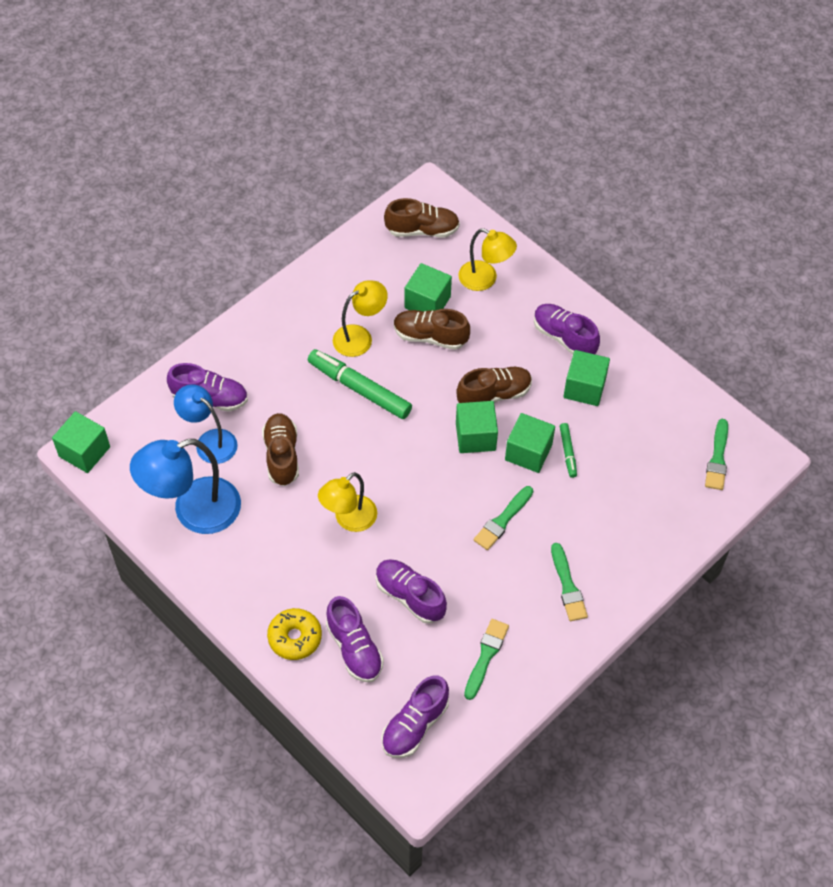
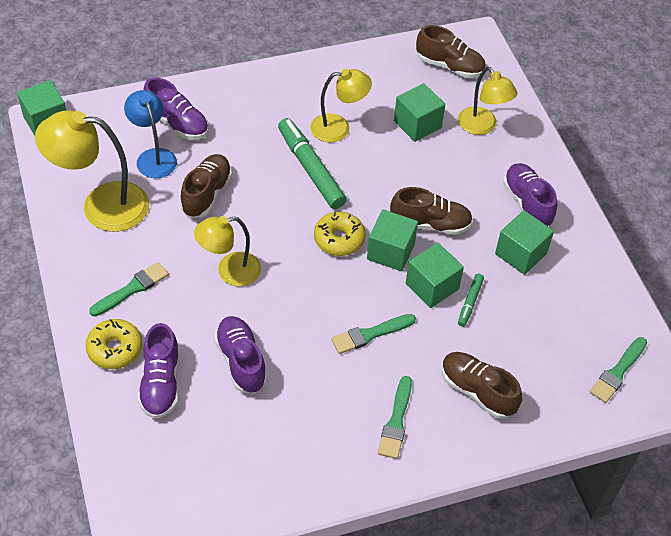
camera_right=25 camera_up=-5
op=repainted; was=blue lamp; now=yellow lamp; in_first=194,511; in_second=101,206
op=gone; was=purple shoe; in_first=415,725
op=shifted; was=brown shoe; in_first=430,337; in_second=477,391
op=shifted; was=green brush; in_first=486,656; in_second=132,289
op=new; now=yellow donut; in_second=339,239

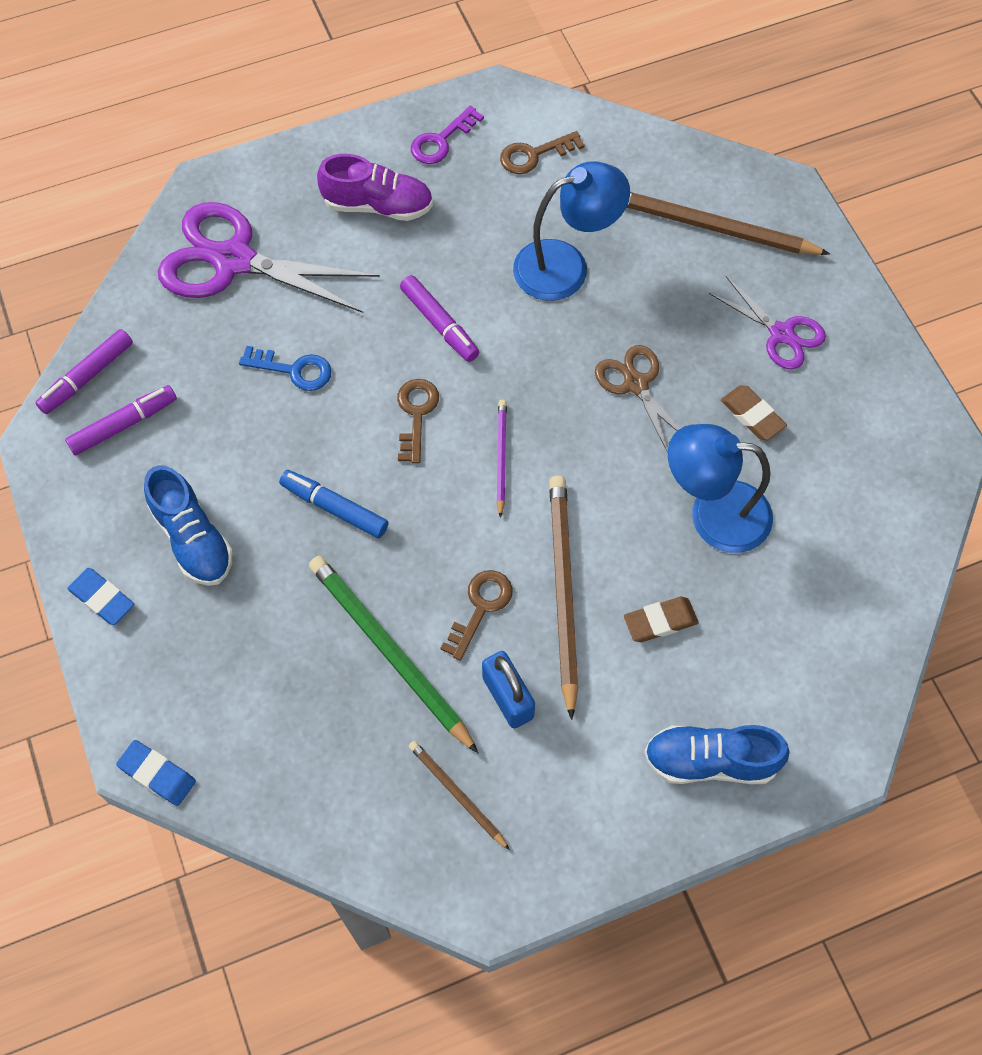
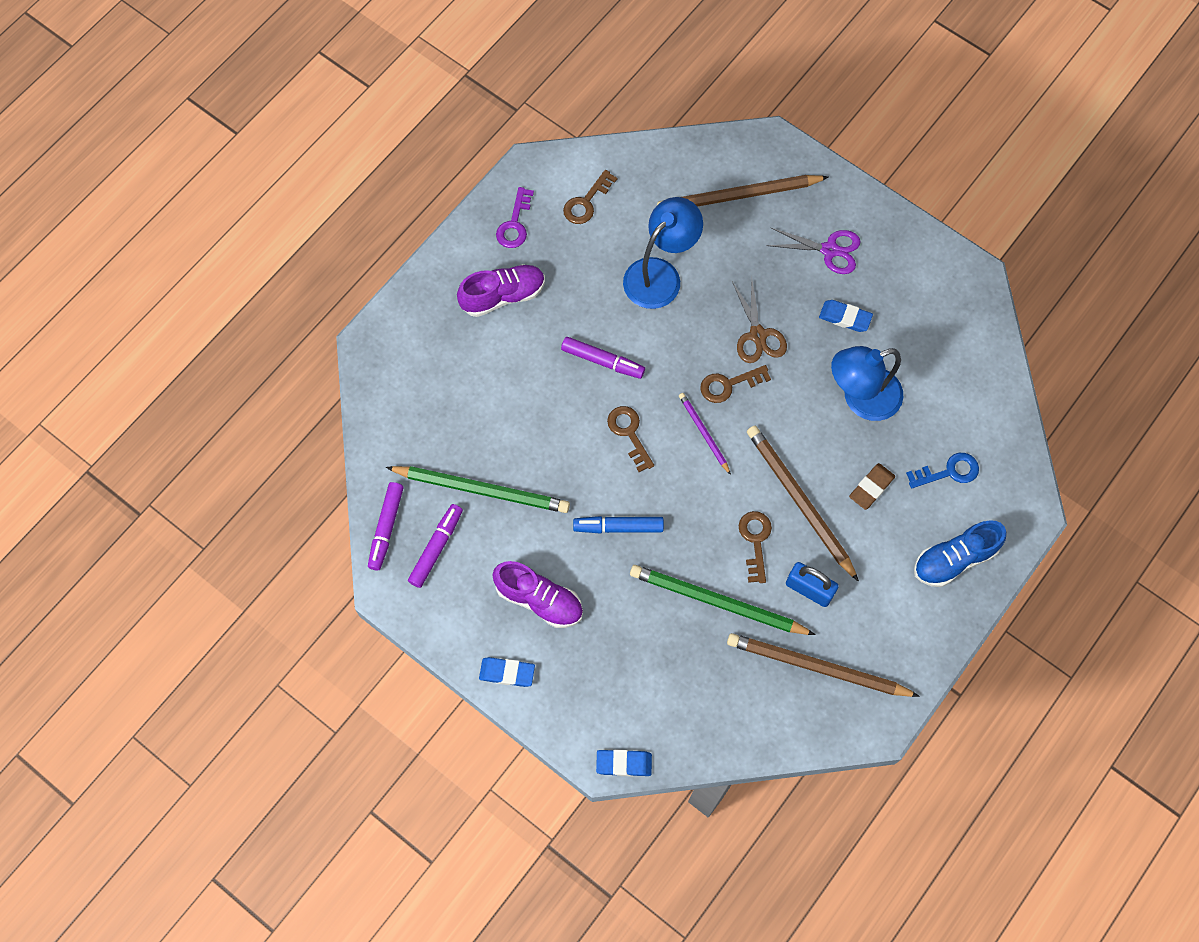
camera_right=-30 camera_up=5
op=repainted; was=blue shoe; now=purple shoe; in_first=193,539; in_second=539,599
op=gone; was=purple scissors; in_first=233,260
op=shifted; was=blue key; in_first=294,370; in_second=948,472
op=scaled; was=brown pencil; in_first=457,794; in_second=817,667; ratio=1.88
op=rotated; was=brown scissors; in_first=635,384; in_second=758,335; clockwise=-135
op=repainted; was=brown eraser; now=blue eraser; in_first=752,415; in_second=845,317
op=new; now=green pencil; in_second=482,490
op=new; now=brown key; in_second=729,385

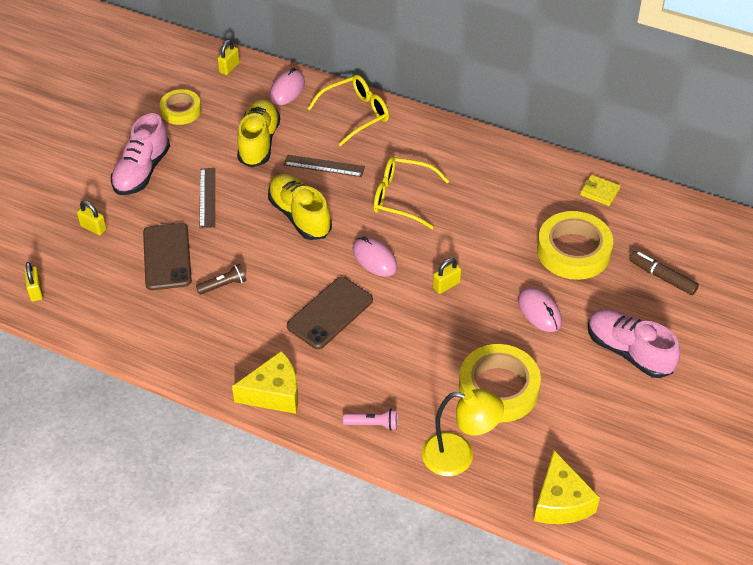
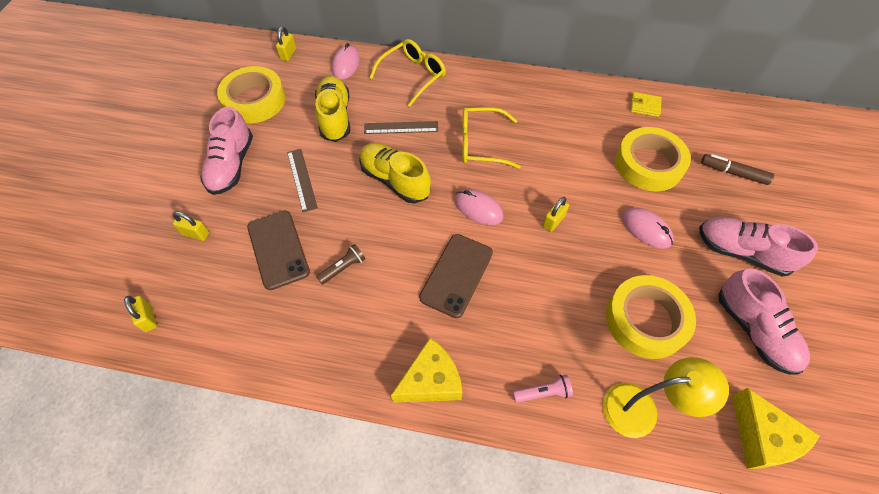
camera_right=-15 camera_up=10
op=scaled; was=yellow tape; in_first=181,110; in_second=254,100; ratio=1.65
op=new; now=pink shoe; in_second=754,330

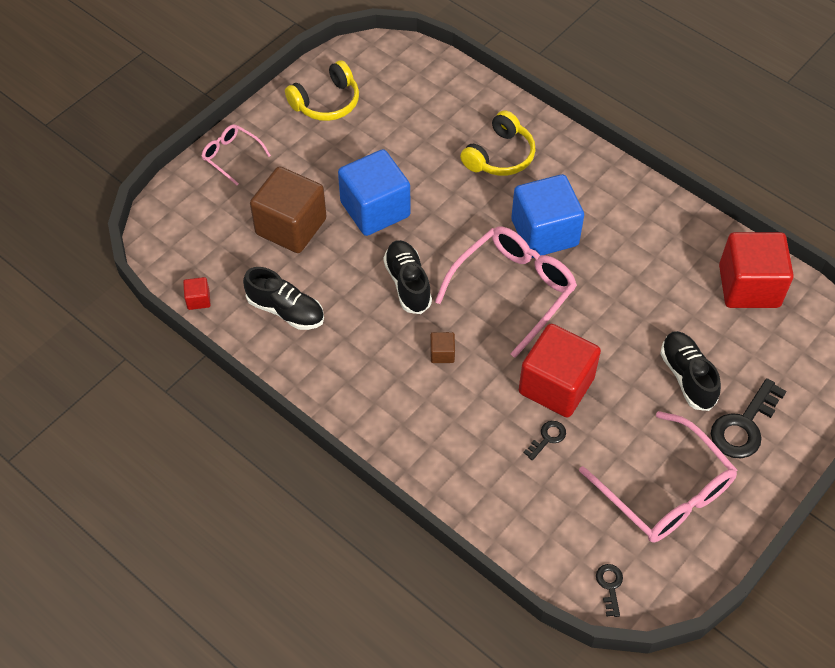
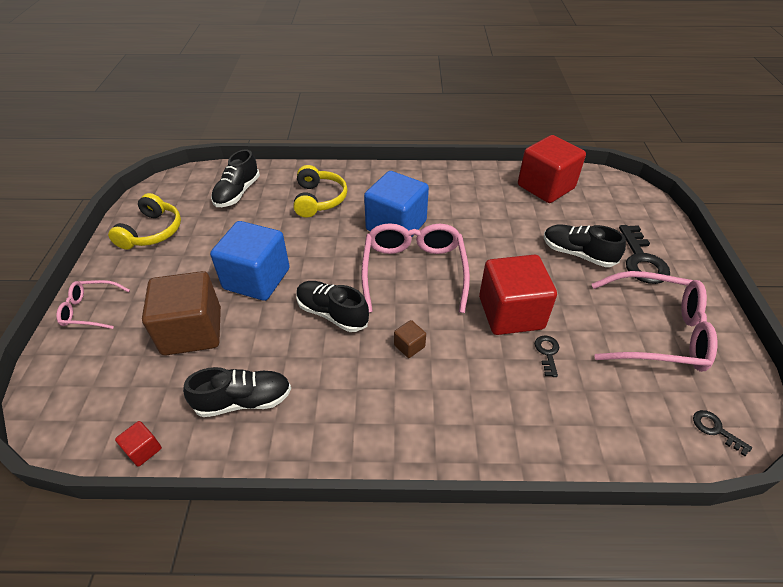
camera_right=-40 camera_up=-10
op=new; now=black shoe; in_second=237,193

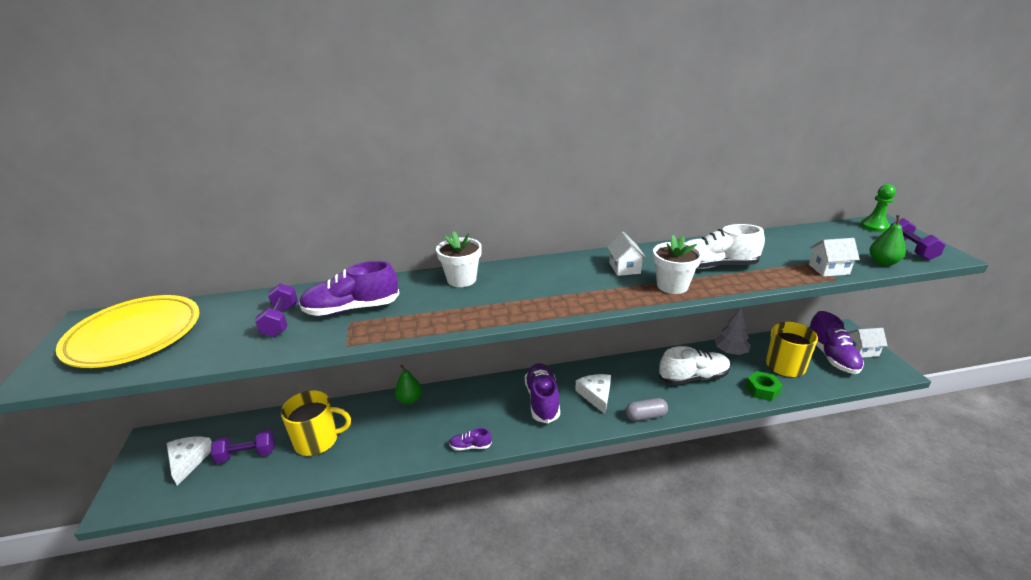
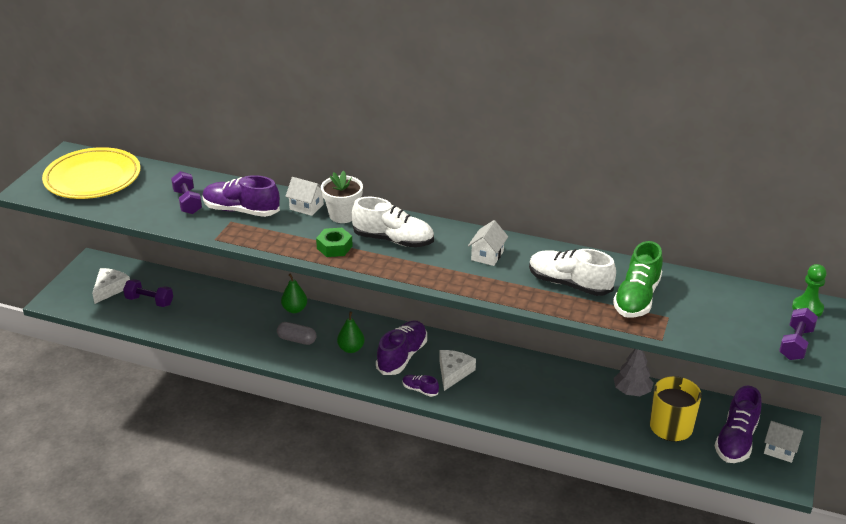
camera_right=30 camera_up=5
op=rotated; was=purple dumbbell; in_first=281,321; in_second=187,202; clockwise=-45
op=gone; was=yellow mug; in_first=317,440
op=shifted; was=purple shoe; in_first=470,446; in_second=420,390
op=shifted; was=grey capsule; in_first=645,416; in_second=297,340
op=gone; was=white flower pot; in_first=672,286
op=shifted; was=white shoe; in_first=693,377; in_second=393,240
op=shifted; was=green nut; in_first=762,390; in_second=334,247
op=shifted; was=white house; in_first=829,269; in_second=306,207
op=shifted; was=green pear; in_first=882,262; in_second=351,349
op=new; now=green shoe; in_second=637,298

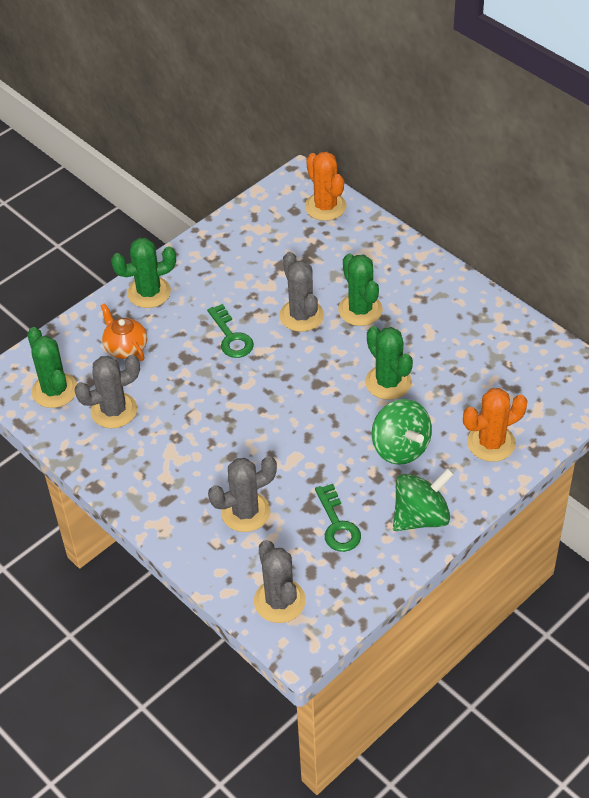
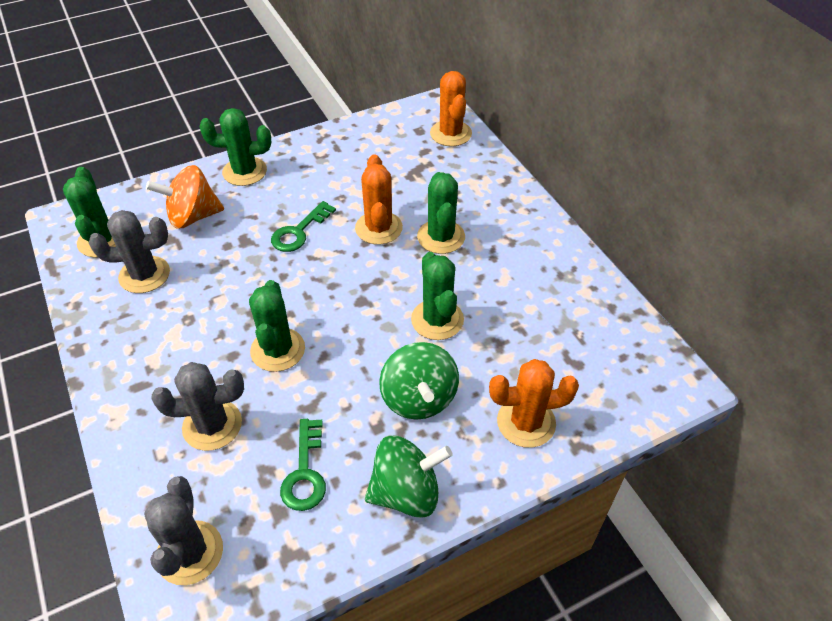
camera_right=15 camera_up=0
op=swapped; was=orange teapot; now=orange spinning top; in_first=125,347; in_second=193,217
op=rotated; was=green key; in_first=231,337; in_second=299,232; clockwise=45
op=repainted; was=grey cactus; now=orange cactus; in_first=301,315; in_second=378,228
op=new; now=green cactus; in_second=278,350

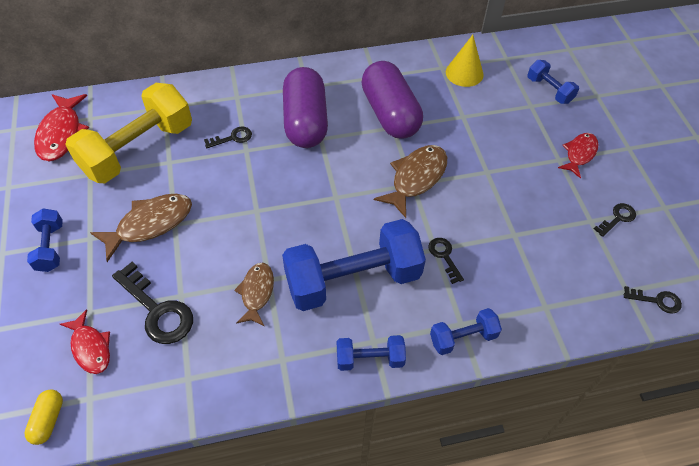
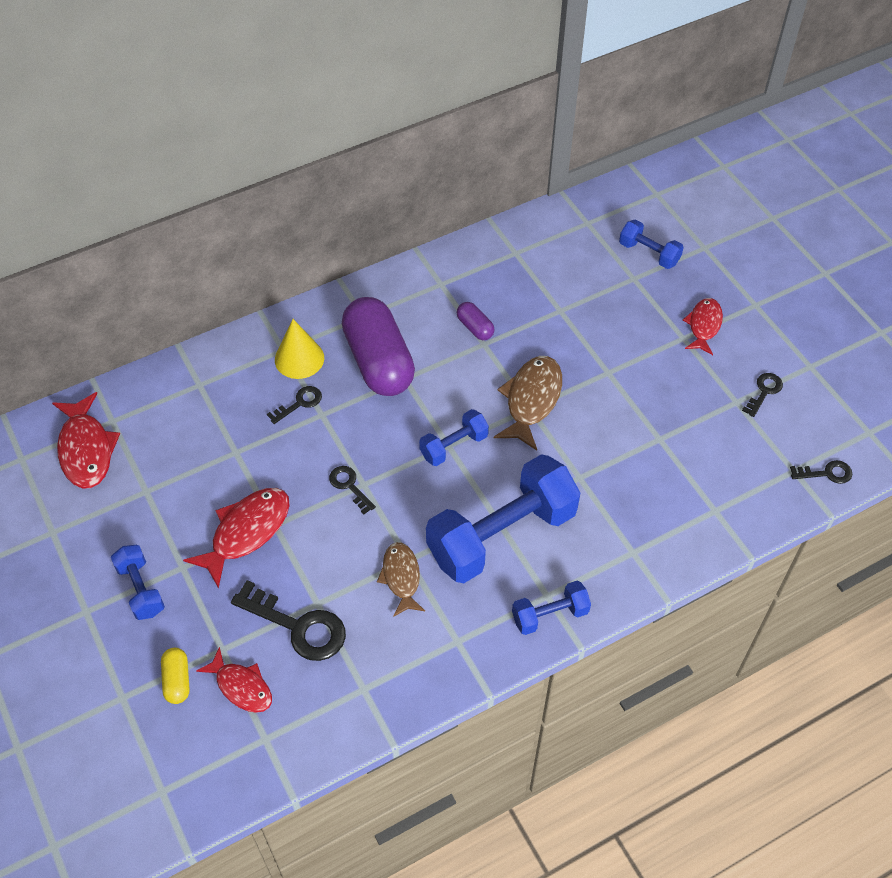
camera_right=-15 camera_up=0
op=shifted; was=yellow capsule; in_first=48,420; in_second=177,680
op=gone; was=yellow dumbbell; in_first=138,149
op=repainted; was=brown fish; now=red fish; in_first=150,224; in_second=246,532
op=scaled; was=purple capsule; in_first=390,114; in_second=475,327; ratio=0.43
op=shifted; was=black key; in_first=444,256; in_second=349,486
op=shifted; was=blue dumbbell; in_first=463,337; in_second=454,446
op=shifted; was=yellow cone; in_first=464,73; in_second=299,358

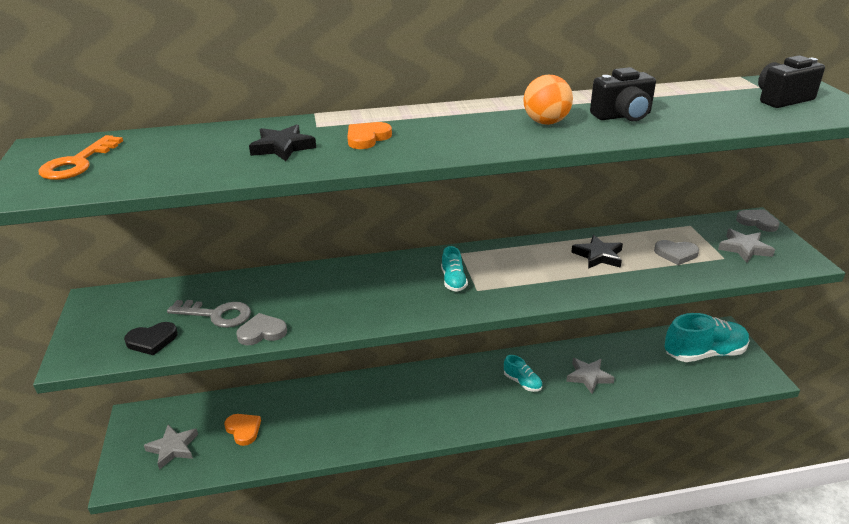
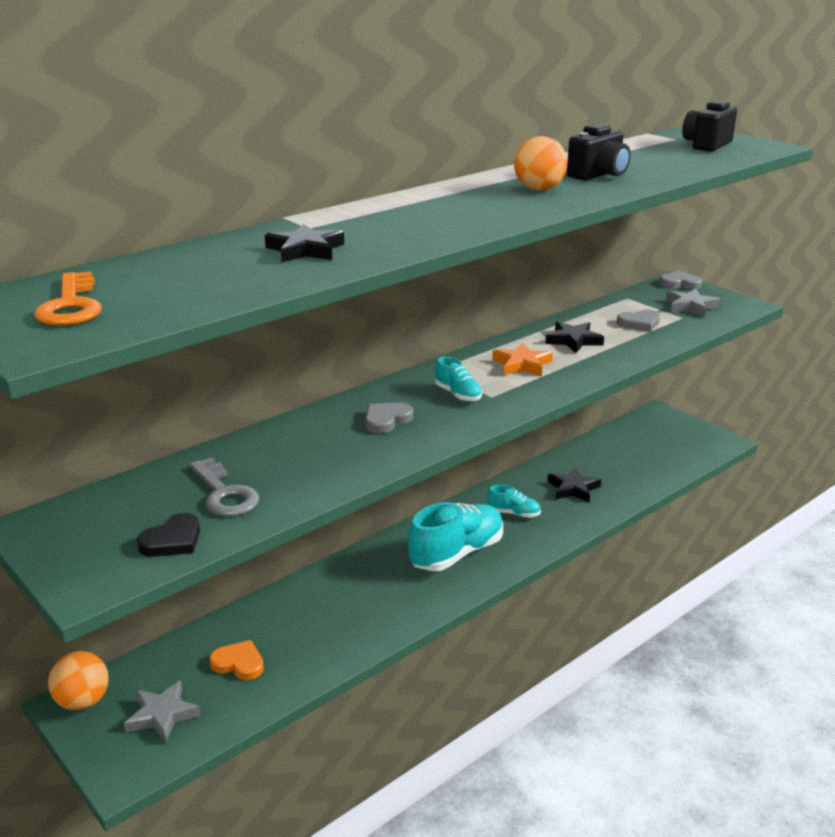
camera_right=-30 camera_up=-5
op=rotated; was=grey key; in_first=217,315; in_second=224,494; clockwise=75
op=shifted; was=grey heart; in_first=262,332; in_second=386,420
op=gone; was=orange heart; in_first=367,138
op=repainted; was=grey star; now=black star; in_first=588,377; in_second=573,488
op=shifted; was=turquoise shoe; in_first=704,353; in_second=456,553
op=new; now=orange ball; in_second=83,701
op=new; now=orange star; in_second=522,364

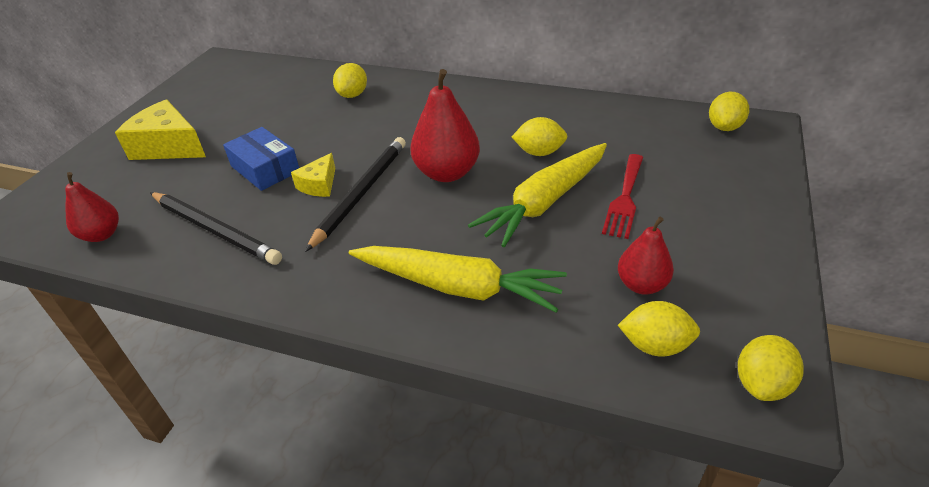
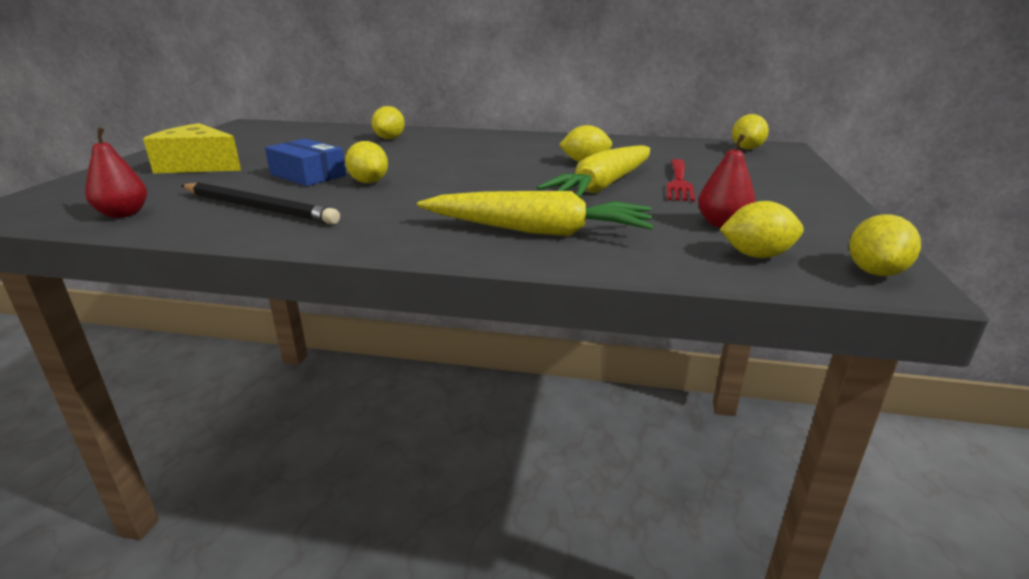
camera_right=-10 camera_up=-15
op=swapped; was=yellow cheese; now=yellow lemon; in_first=319,185; in_second=369,182
op=gone; was=black pencil; in_first=361,193
op=gone; was=red pear; in_first=447,173

